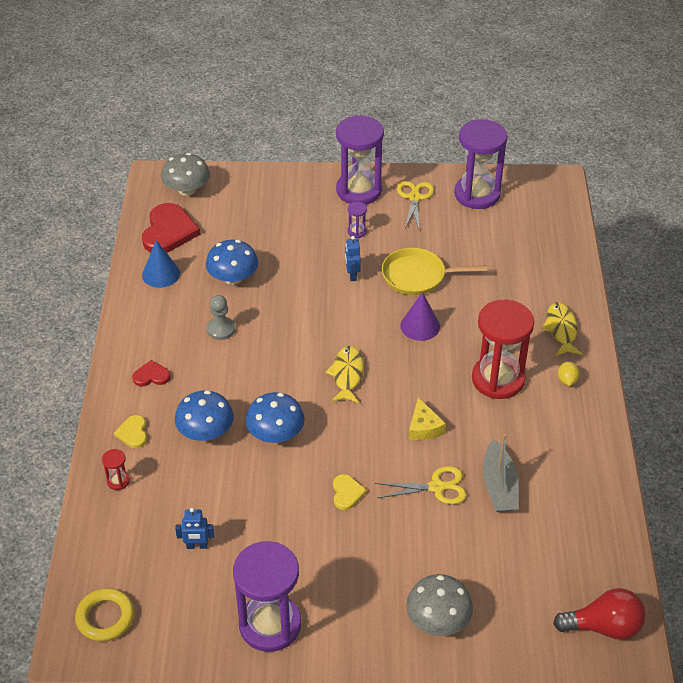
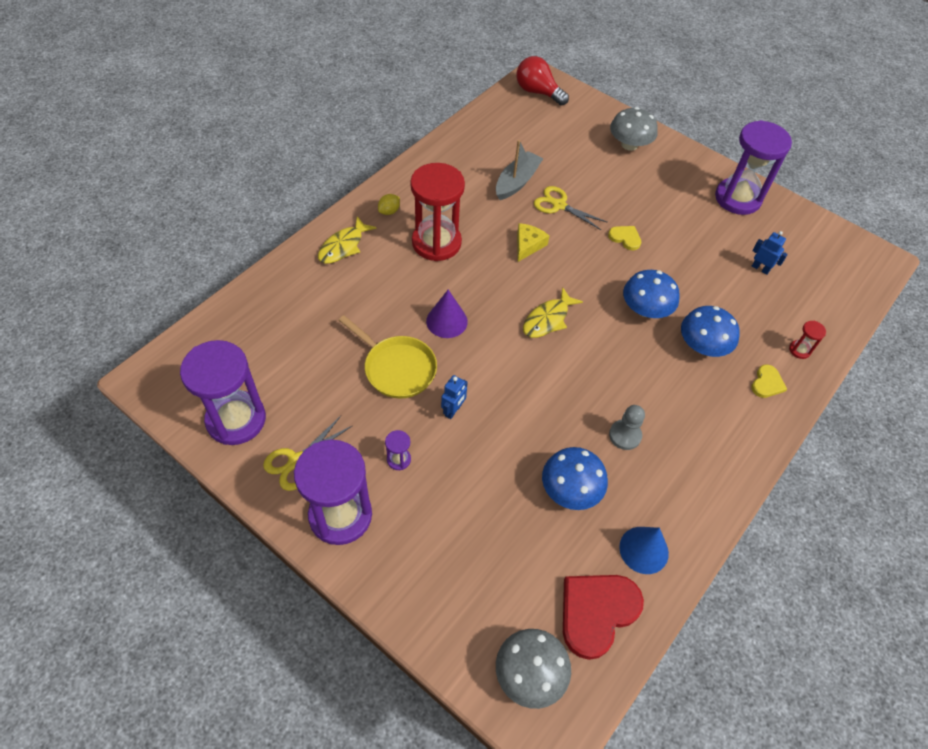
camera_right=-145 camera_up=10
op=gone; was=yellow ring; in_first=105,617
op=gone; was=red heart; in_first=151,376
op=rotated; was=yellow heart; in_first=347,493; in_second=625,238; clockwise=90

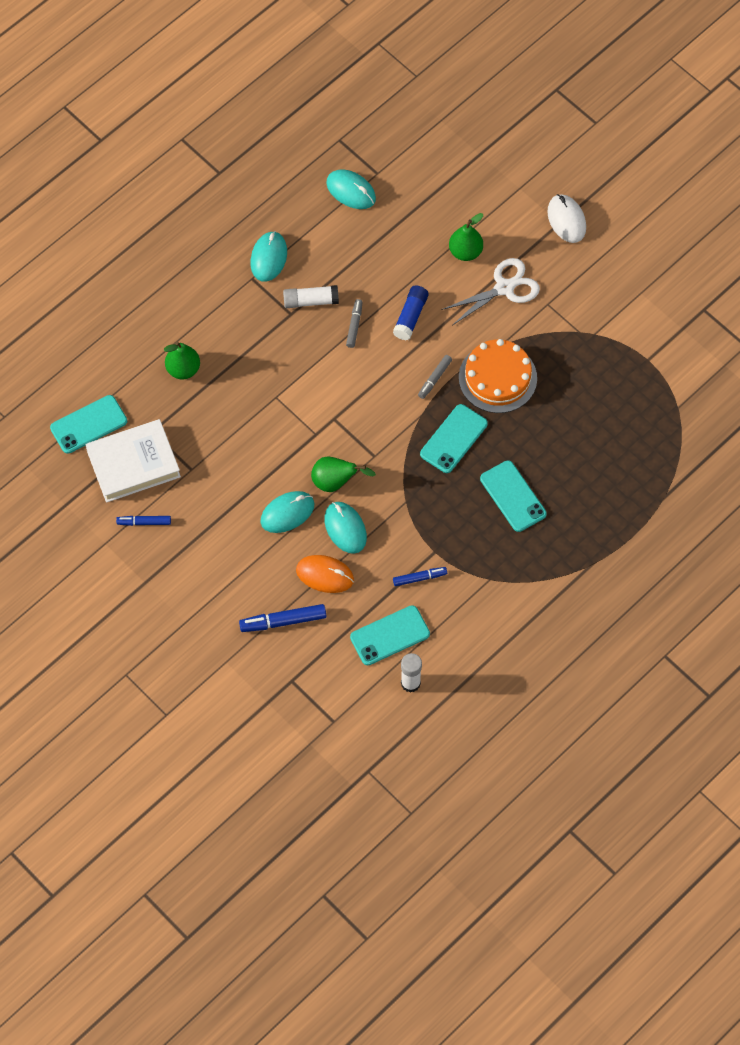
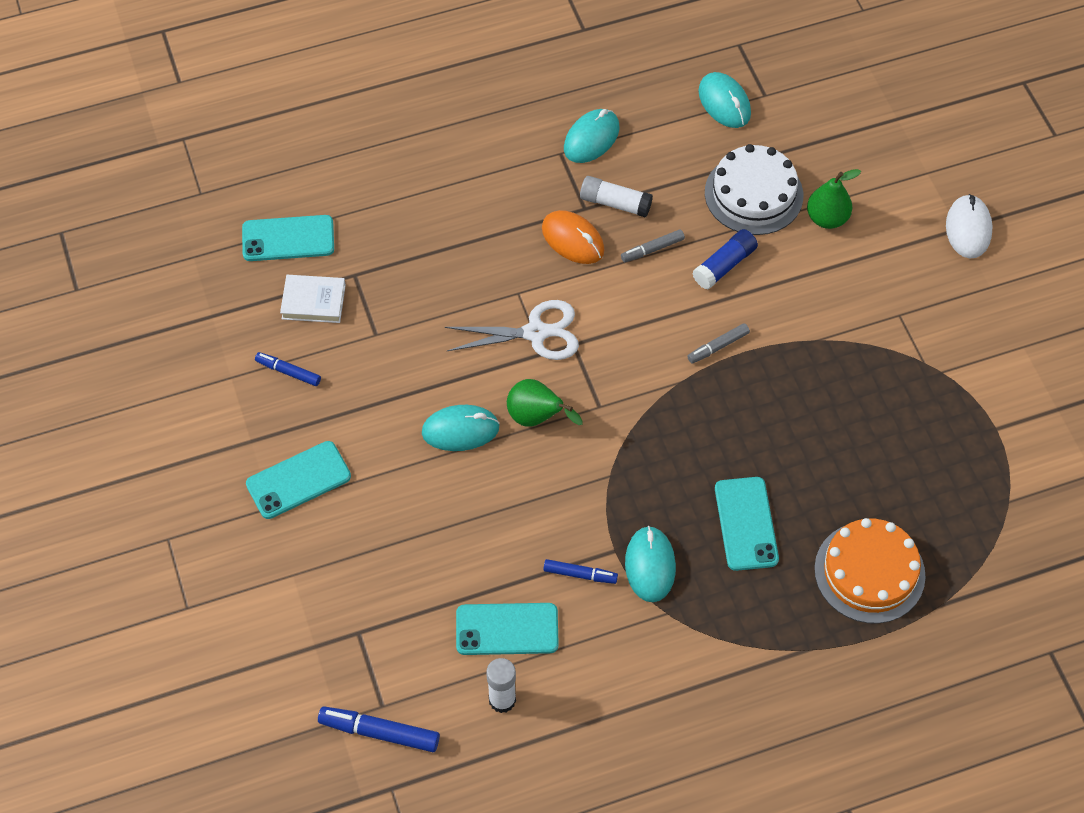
camera_right=25 camera_up=-5
op=scaled; was=white book; in_first=133,464; in_second=313,301; ratio=0.58
op=gone; was=green pear; in_first=183,369
op=shifted; was=blue marker; in_first=283,621; in_second=379,732
op=shifted; was=orange mouse; in_first=325,575; in_second=573,240
op=shifted; was=turquoise mouse; in_first=345,528; in_second=650,565
op=rotated; was=grey marker; in_first=354,325; in_second=652,249; clockwise=-150
op=shifted; was=turquoise phone; in_first=453,439; in_second=298,480
op=shifted; was=white scissors; in_first=504,288; in_second=536,333
op=shifted; was=orange cake; in_first=497,378; in_second=869,572
op=new; now=white cake; in_second=753,194

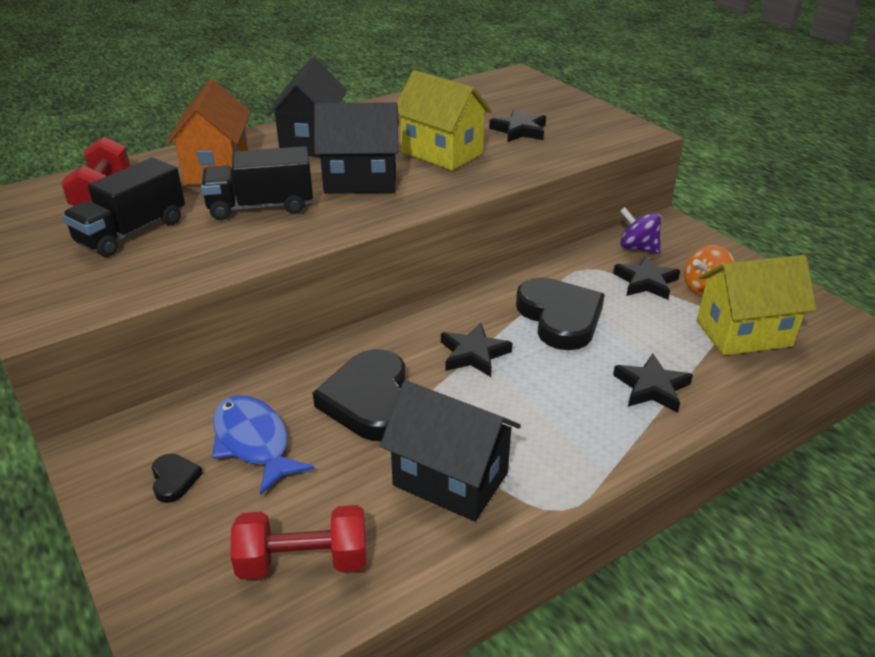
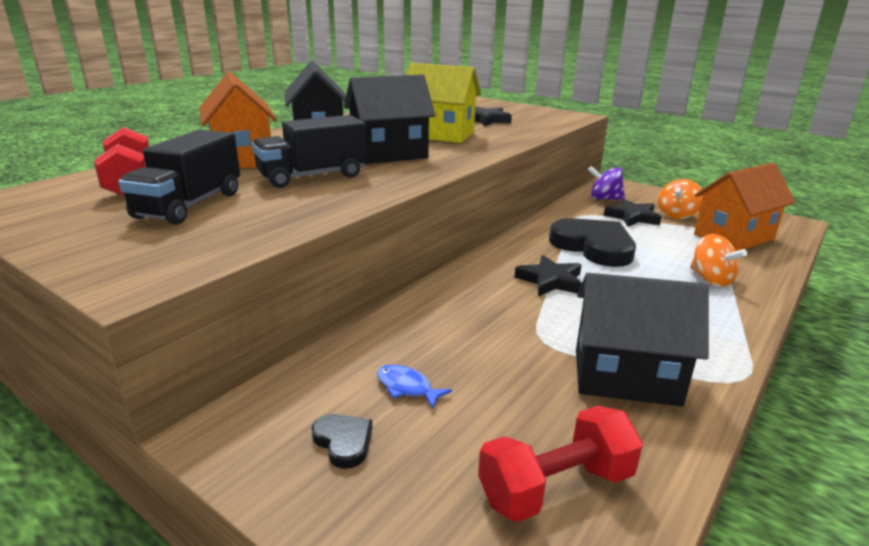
camera_right=-20 camera_up=-10
op=scaled; was=blue fish; in_first=254,442; in_second=407,387; ratio=0.52
op=gone; was=black heart; in_first=370,401
op=swapped; was=black star; now=orange spinning top; in_first=651,387; in_second=711,279
op=repainted; was=yellow house; now=orange house; in_first=743,333; in_second=733,237

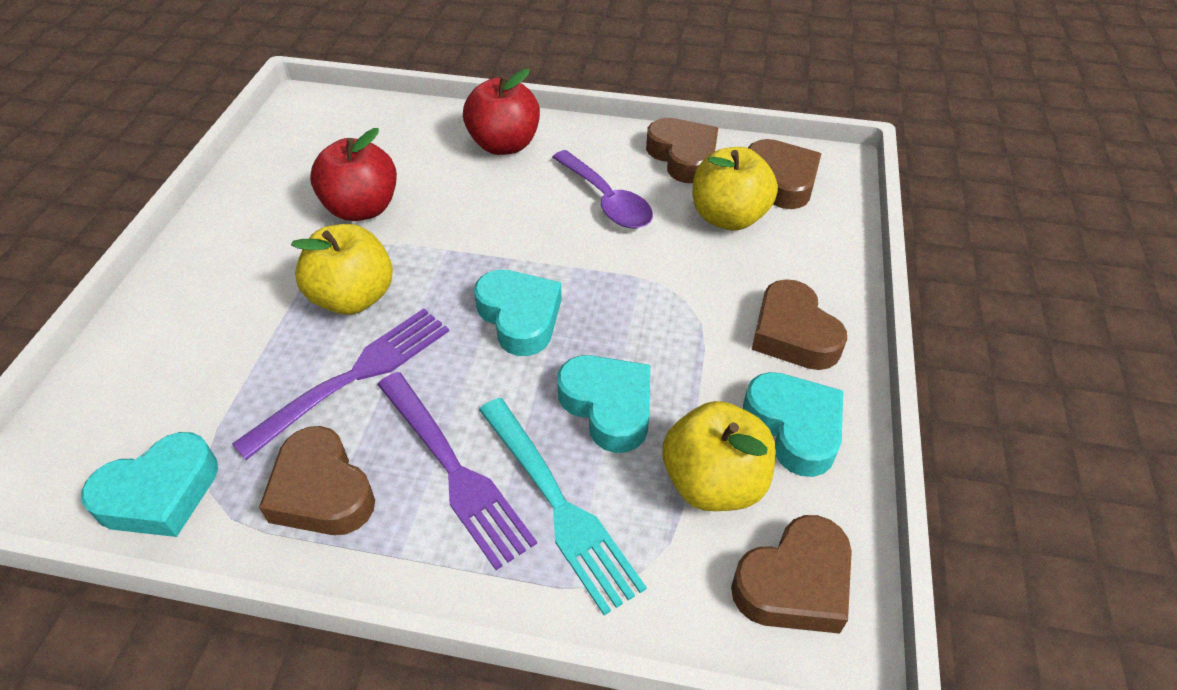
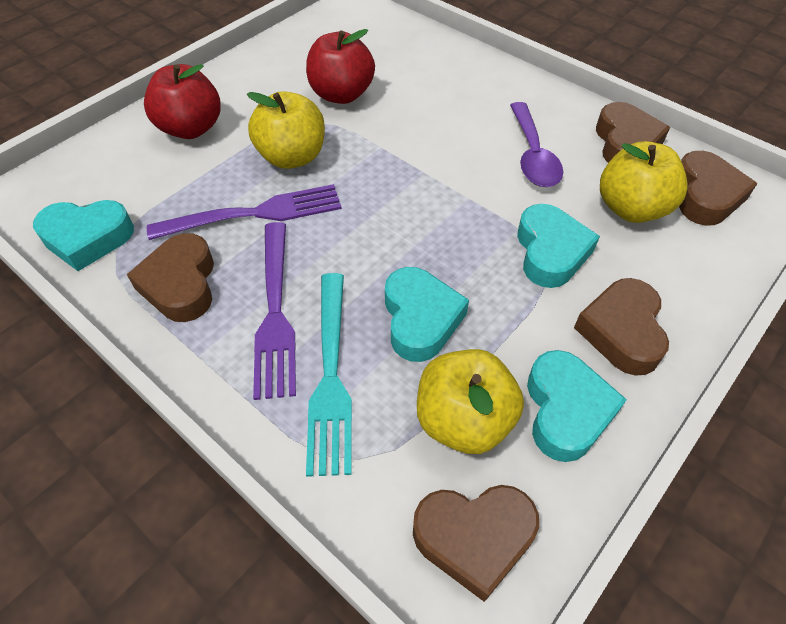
camera_right=30 camera_up=5
op=shifted; was=red apple; in_first=504,145; in_second=191,128
op=shifted; was=turquoise heart; in_first=520,317; in_second=550,252

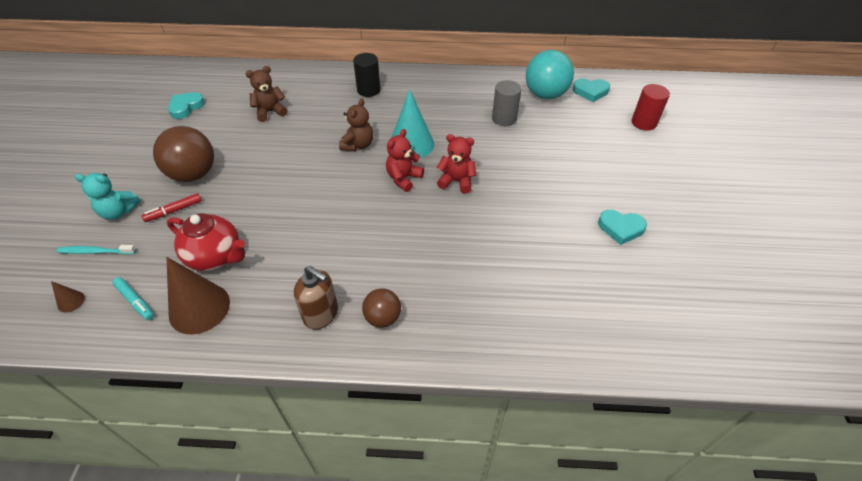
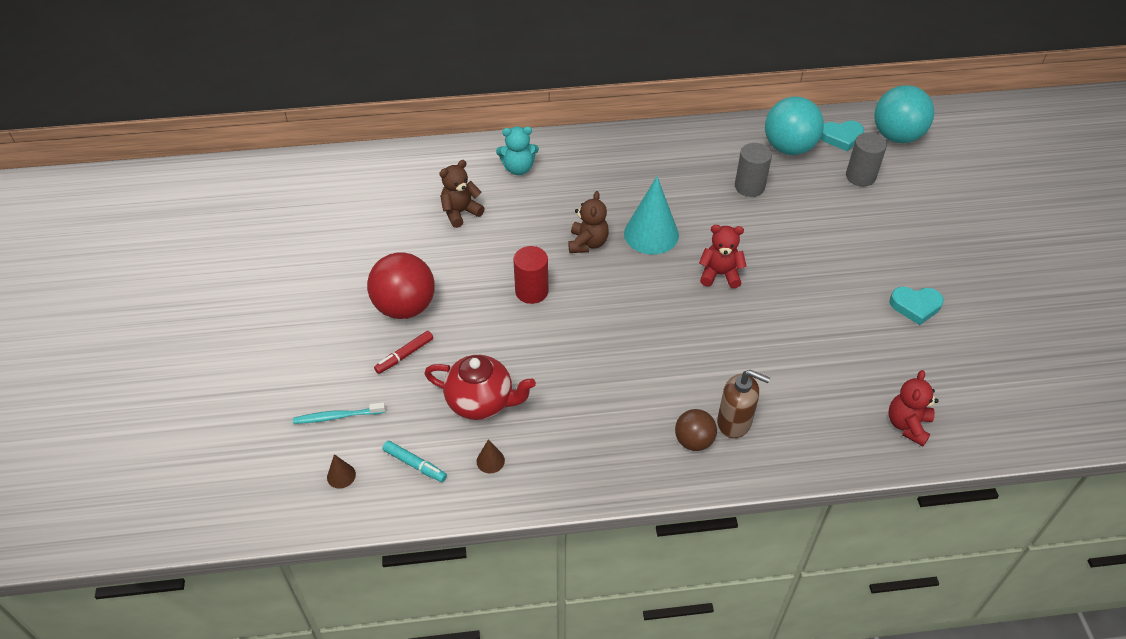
camera_right=-10 camera_up=0
op=shifted; was=turquoise teddy bear; in_first=119,212; in_second=518,168
op=repainted; was=brown ball; now=red ball; in_first=193,174; in_second=405,307
op=scaled; was=brown cone; in_first=199,308; in_second=490,461; ratio=0.43
op=gone; was=turquoise heart; in_first=186,107
op=shifted; was=brown soap dispenser; in_first=321,314; in_second=734,422
op=gone; was=black cylinder; in_first=368,90
op=shifted; was=red teddy bear; in_first=403,178; in_second=907,425
op=shifted; was=red cylinder; in_first=644,123; in_second=531,291
op=new; now=grey cylinder; in_second=860,176
op=new; now=turquoise ball; in_second=896,136

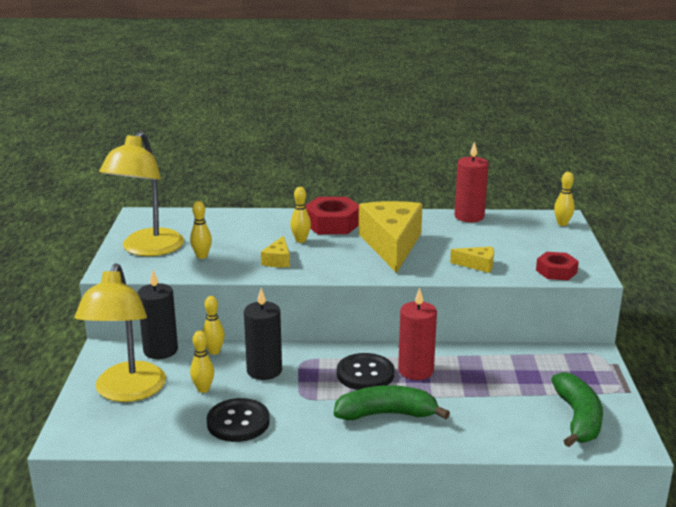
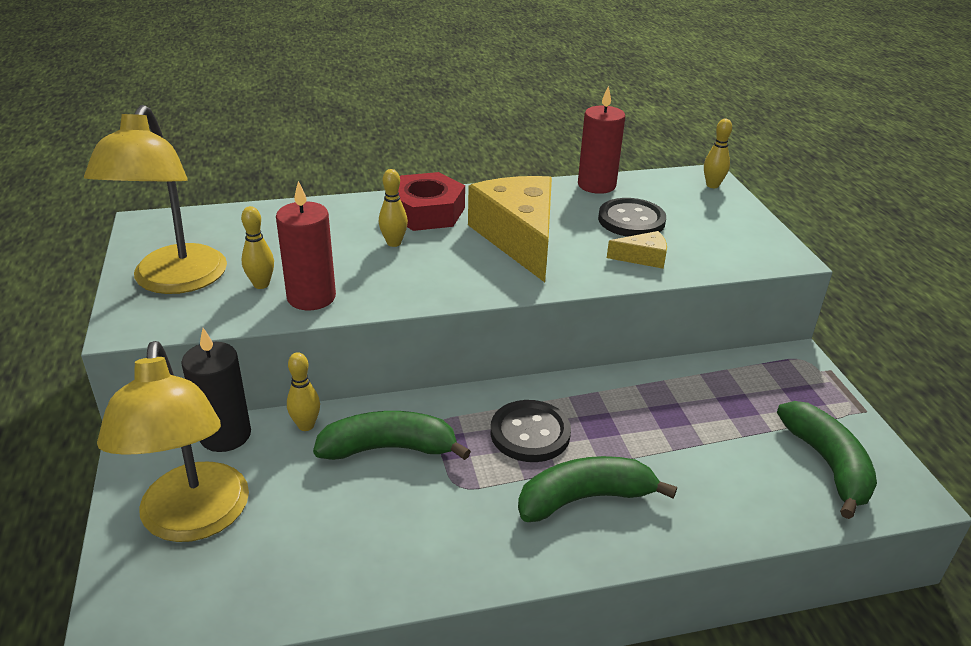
camera_right=-15 camera_up=10
op=gone; was=yellow bowling pin; in_first=203,389
op=shifted; was=black button; in_first=238,422; in_second=631,220
op=swapped; was=black candle; now=green banana; in_first=264,370; in_second=389,448
op=gone; was=yellow cheese; in_first=278,260
op=shifted; was=red candle; in_first=416,370; in_second=311,297
op=gone; was=red nut; in_first=556,271

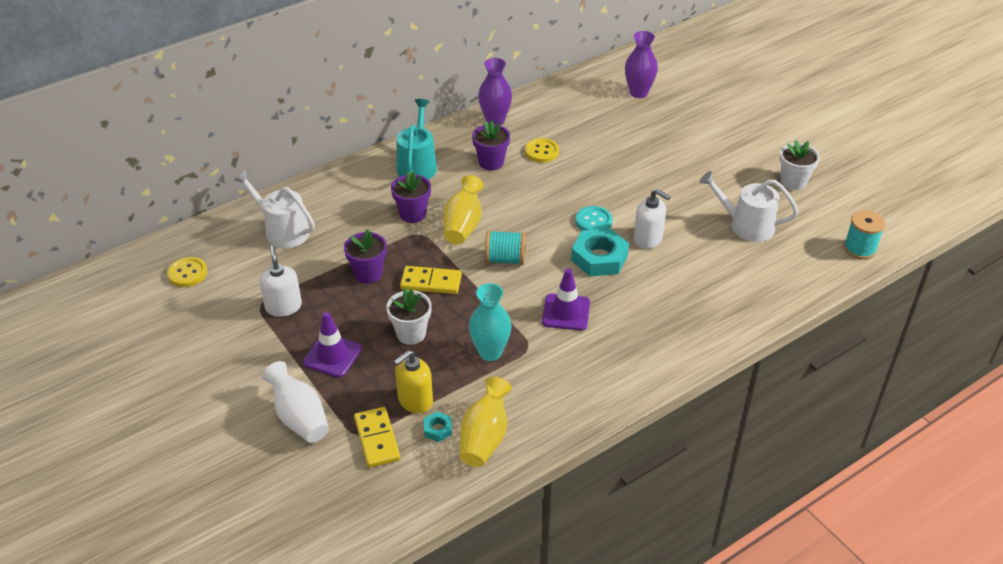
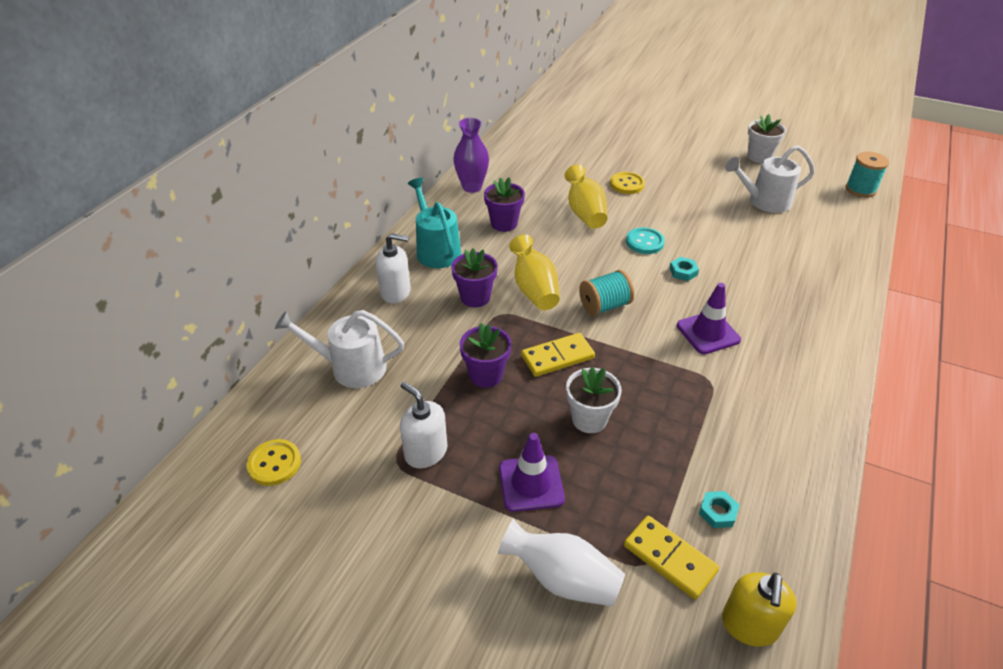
camera_right=-30 camera_up=0
op=shifted; was=yellow soap dispenser; in_first=415,400; in_second=749,625
op=shifted; was=yellow vase; in_first=484,437; in_second=585,213
op=gone; was=turquoise vase; in_first=490,352
op=shifted; was=yellow button; in_first=541,152; in_second=627,184
op=scaled; was=turquoise nut; in_first=599,258; in_second=683,272; ratio=0.47
op=gone; was=purple vase; in_first=638,93
op=shifted; was=white soap dispenser; in_first=648,239; in_second=396,292

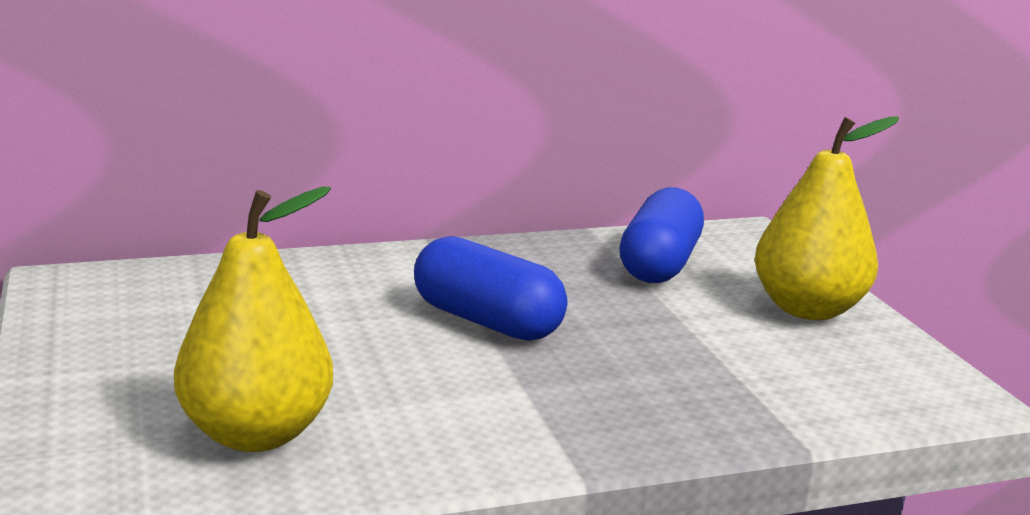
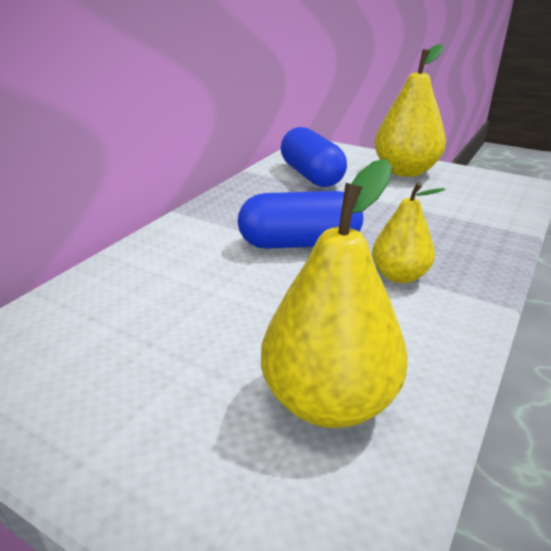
camera_right=-40 camera_up=10
op=new; now=yellow pear; in_second=399,276

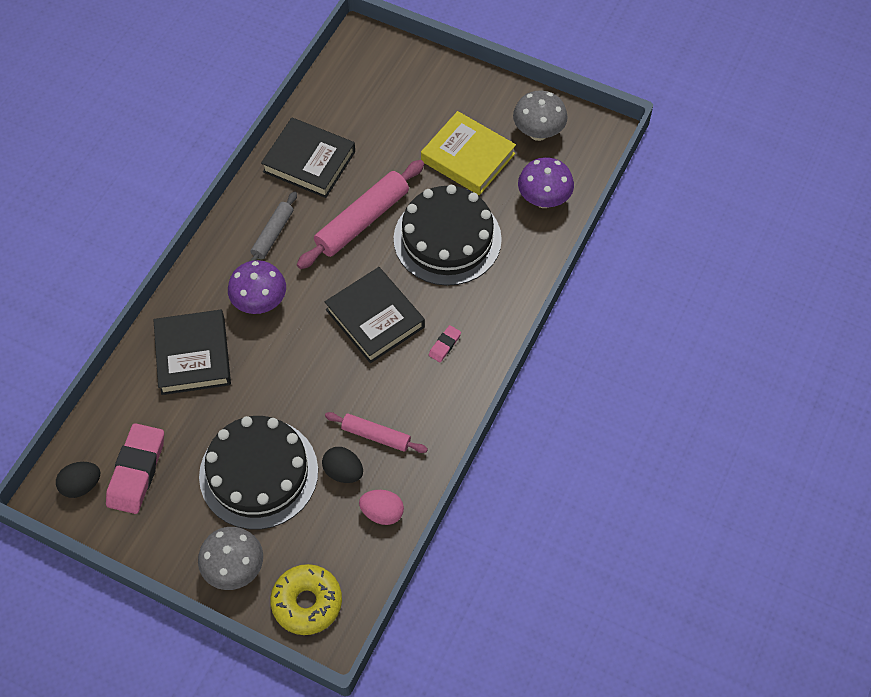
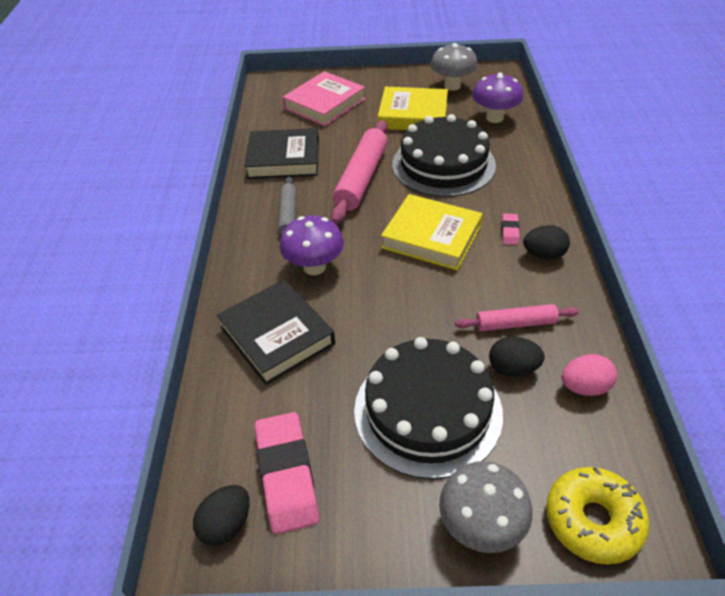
camera_right=-25 camera_up=-15
op=repainted; was=black book; now=yellow book; in_first=375,318; in_second=431,237
op=new; now=pink book; in_second=324,104
op=new; now=black egg; in_second=544,255

